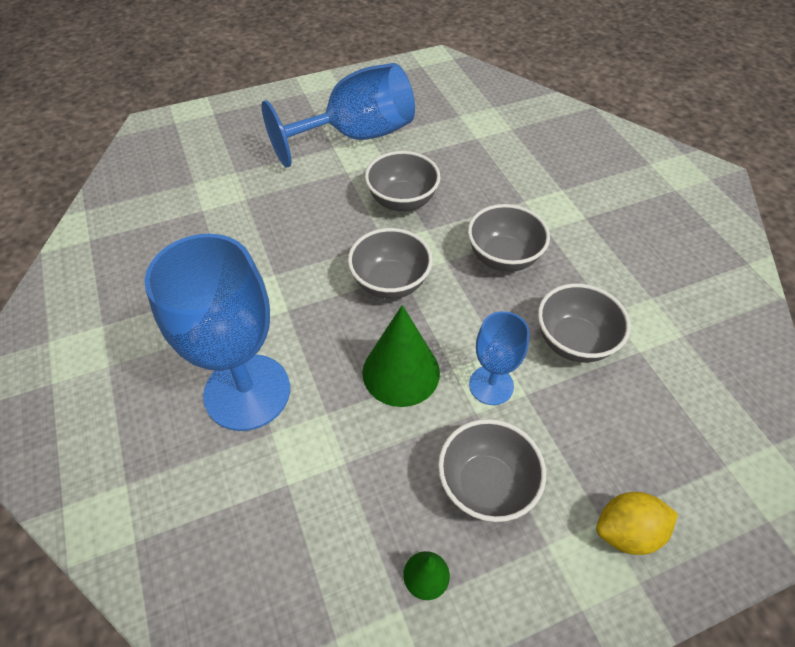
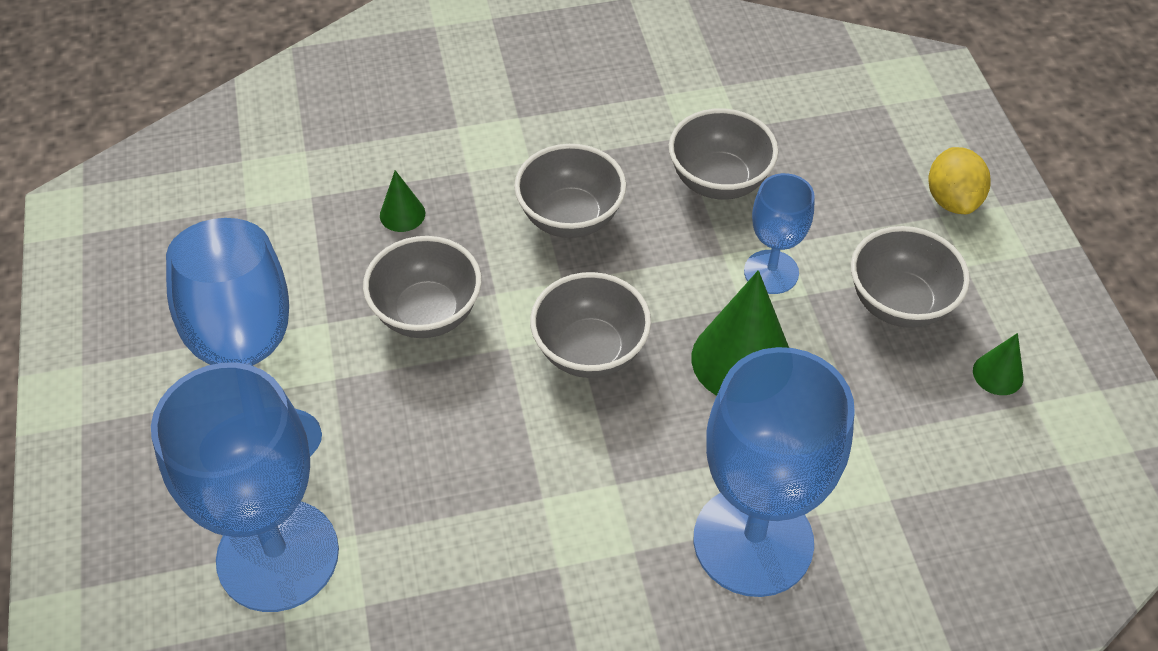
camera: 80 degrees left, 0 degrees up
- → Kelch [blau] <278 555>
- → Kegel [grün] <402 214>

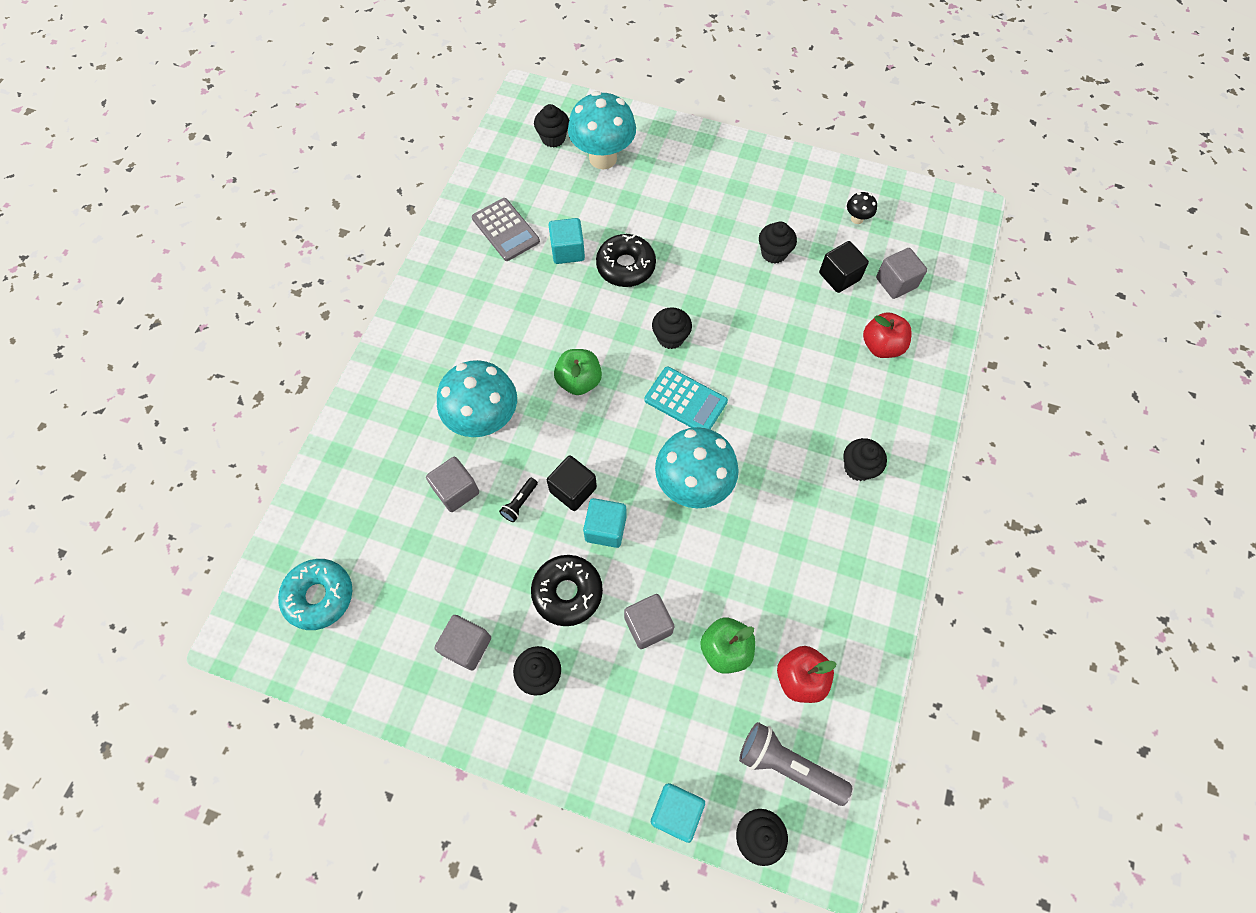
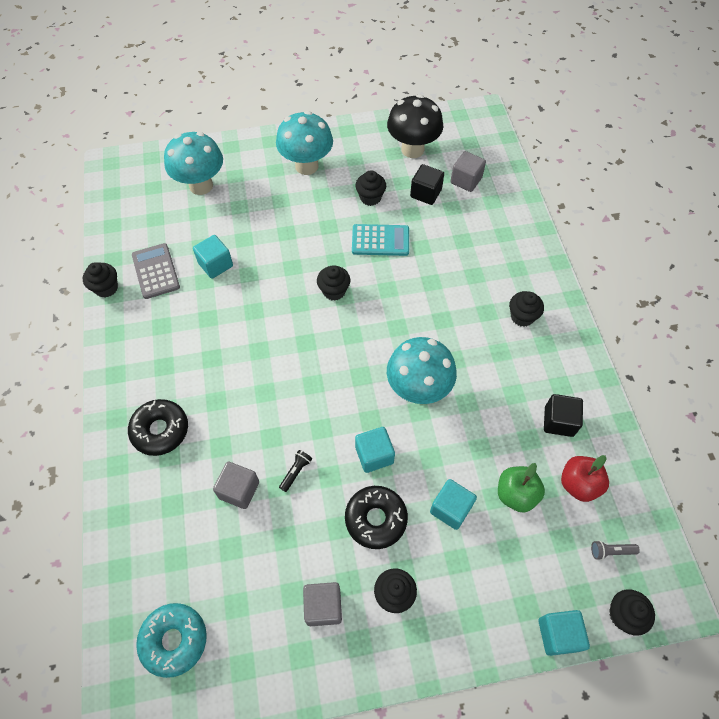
camera: 30 degrees left, 5 degrees down
Apfel [grün] <579 381> → -
Apfel [rot] <881 346> → -
Pilz [türkis] <484 421> → Pilz [türkis] <306 166>, relocated
Muffin [schwarz] <553 138> → Muffin [schwarz] <106 288>, relocated
Kubus [schwarz] <573 489> → Kubus [schwarz] <559 421>, relocated
Donut [schwarz] <626 266> → Donut [schwarz] <160 430>, relocated
Taschenrechner [türkis] <685 400> → Taschenrechner [türkis] <380 240>, relocated
Kubus [grau] <648 625> → Kubus [türkis] <450 509>
Taschenrechner [grau] <506 230> → Taschenrechner [grau] <155 271>, 135 degrees counterclockwise
Taschenlampe [schwarz] <519 503> → Taschenlampe [schwarz] <296 472>, 150 degrees counterclockwise
Taschenlampe [grau] <788 765> → Taschenlampe [grau] <611 551>, x0.50
Pilz [schwarz] <857 219> → Pilz [schwarz] <412 149>, x2.32

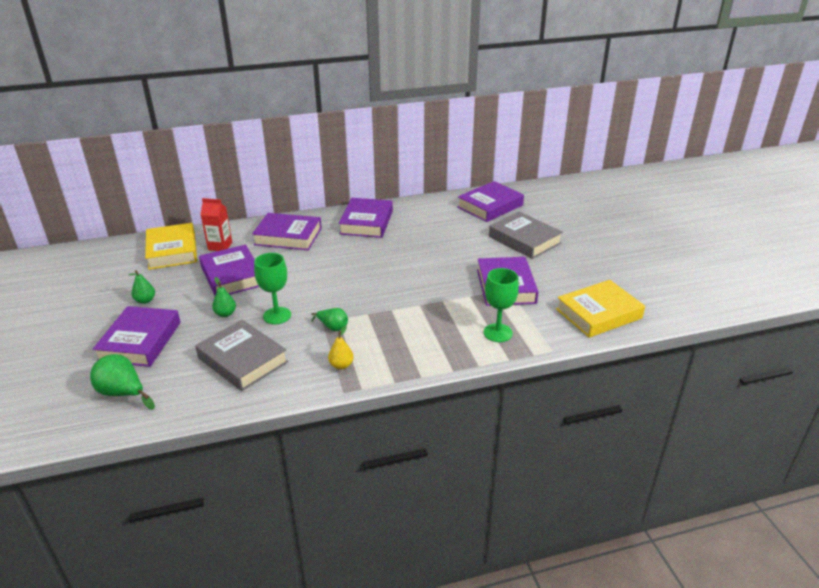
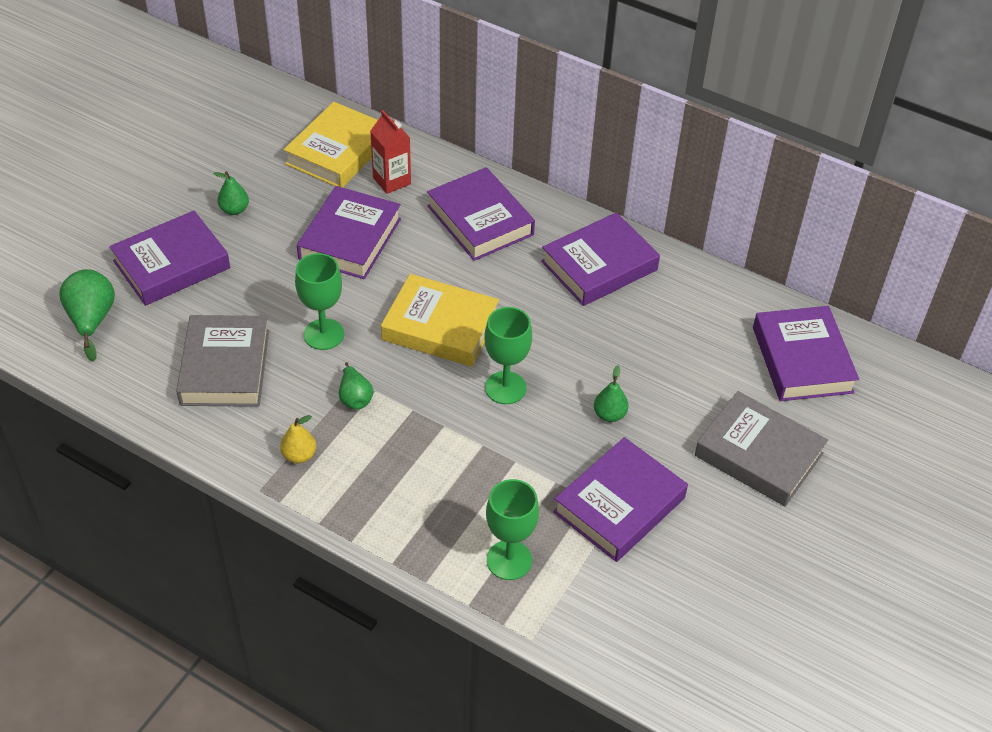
camera: 45 degrees right, 15 degrees up
- → Kelch [grün] <505 388>
Birne [grün] <225 314> → Birne [grün] <609 415>, relocated
Buch [gelb] <598 313> → Buch [gelb] <440 327>, relocated
Buch [lila] <490 206> → Buch [lila] <802 360>, 75 degrees clockwise
Buch [grau] <524 240> → Buch [grau] <758 454>, 60 degrees counterclockwise

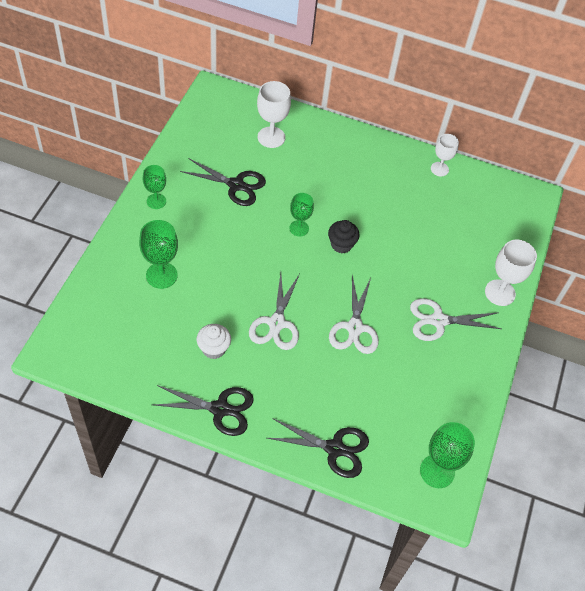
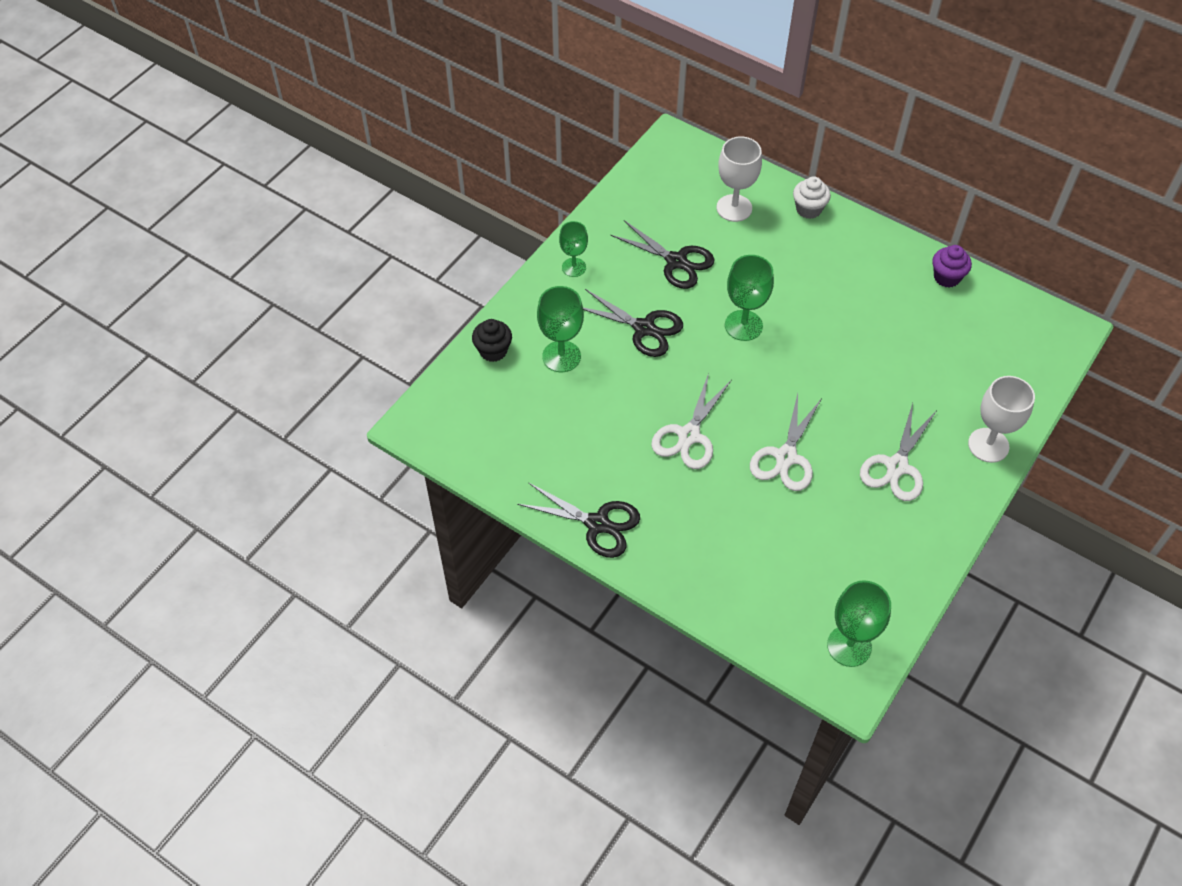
camera: 20 degrees right, 0 degrees up
Muffin [weiß] <214 349> → Muffin [weiß] <808 209>, relocated
Schere [schwarz] <334 448> → Schere [schwarz] <644 328>, relocated
Muffin [schwarz] <341 244> → Muffin [schwarz] <493 351>, relocated
Kelch [weiß] <439 169> → Muffin [lila] <946 277>
Schere [weiß] <438 321> → Schere [weiß] <897 466>, 75 degrees counterclockwise
Kelch [grün] <299 228> → Kelch [grün] <743 325>, x1.52

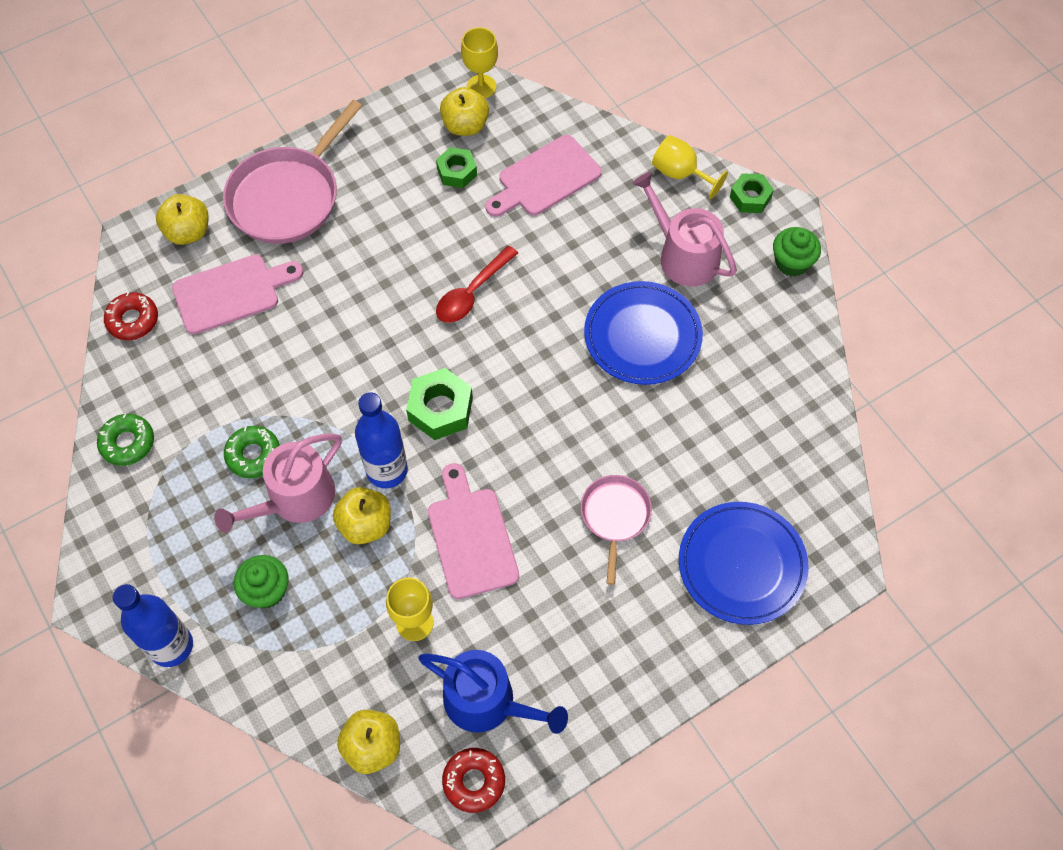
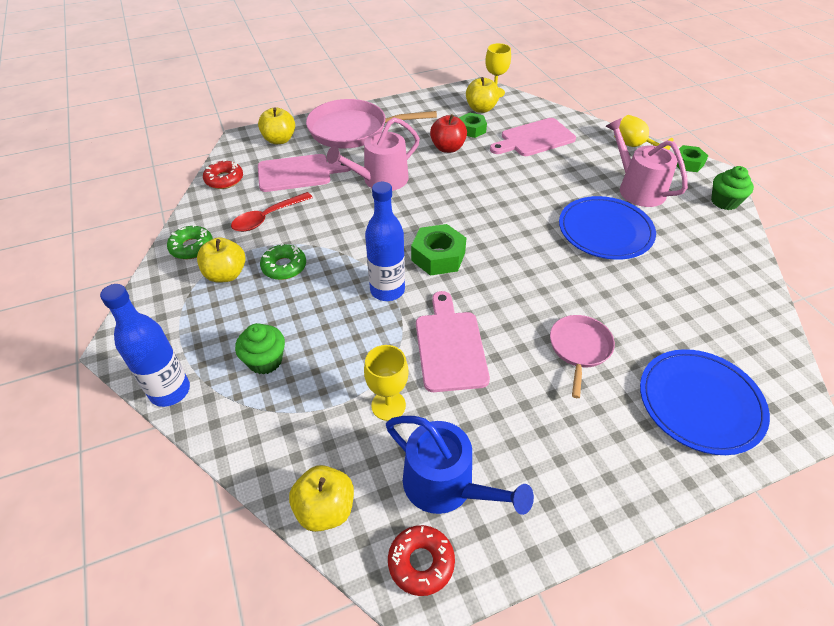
camera: 10 degrees right, 15 degrees down
- → Apfel [rot] <448 148>
Gießkanne [rosa] <295 499> → Gießkanne [rosa] <380 180>, relocated
Apfel [gelb] <365 525> → Apfel [gelb] <226 274>, relocated
Löffel [rot] <472 293> → Löffel [rot] <267 218>, relocated
Pfanne [rosa] <288 197> → Pfanne [rosa] <352 130>, 45 degrees clockwise

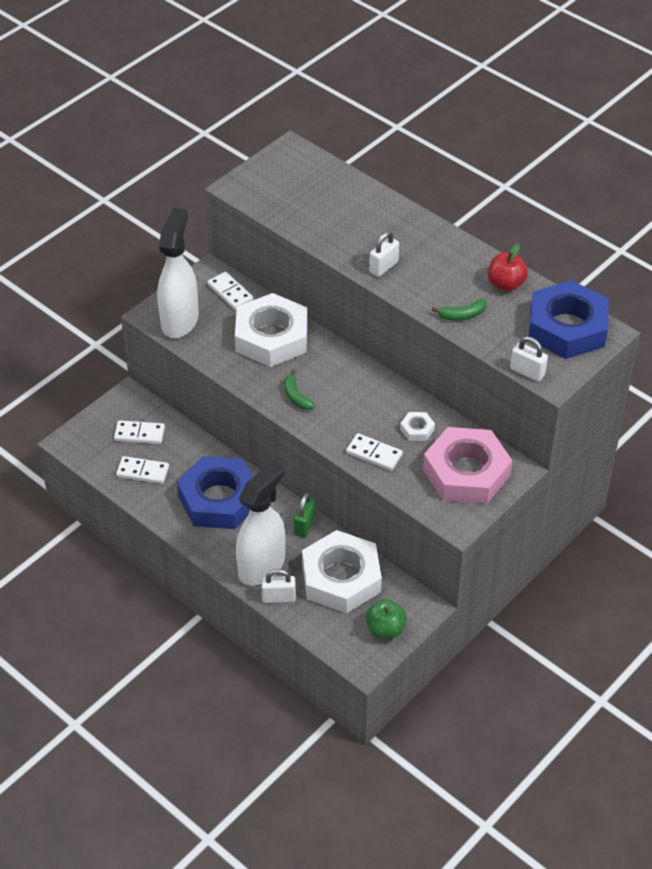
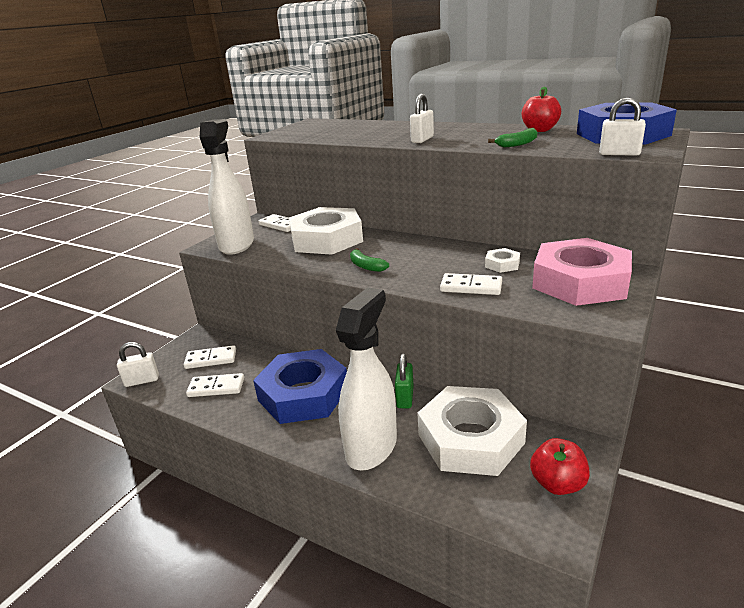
camera: 10 degrees left, 20 degrees down
Vorhängeschloss [weiß] <278 597> → Vorhängeschloss [weiß] <142 381>, relocated
Apfel [grün] <385 629> → Apfel [rot] <557 483>

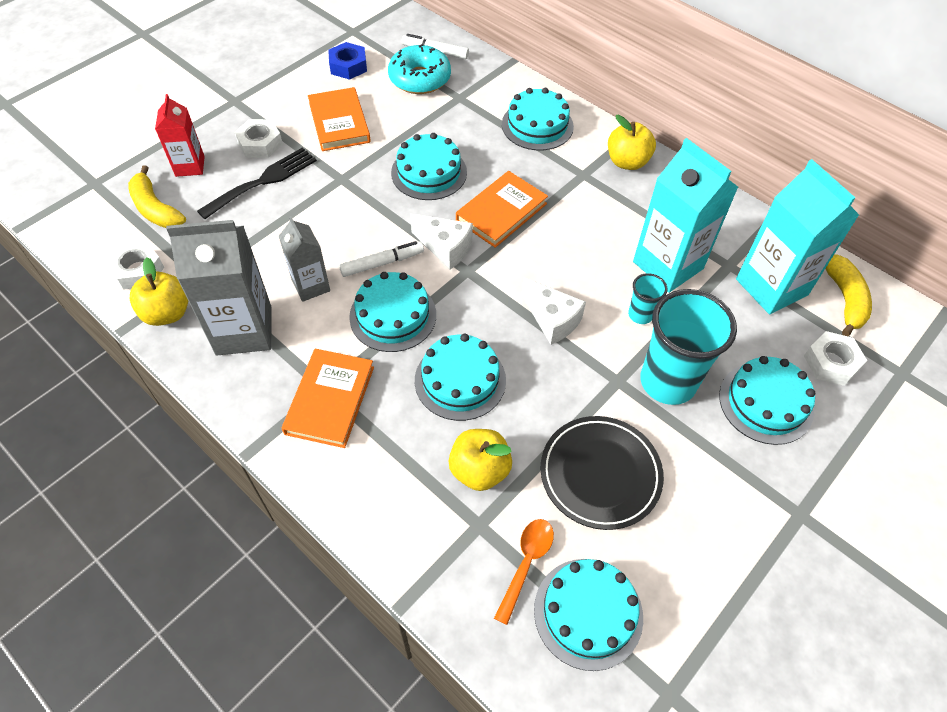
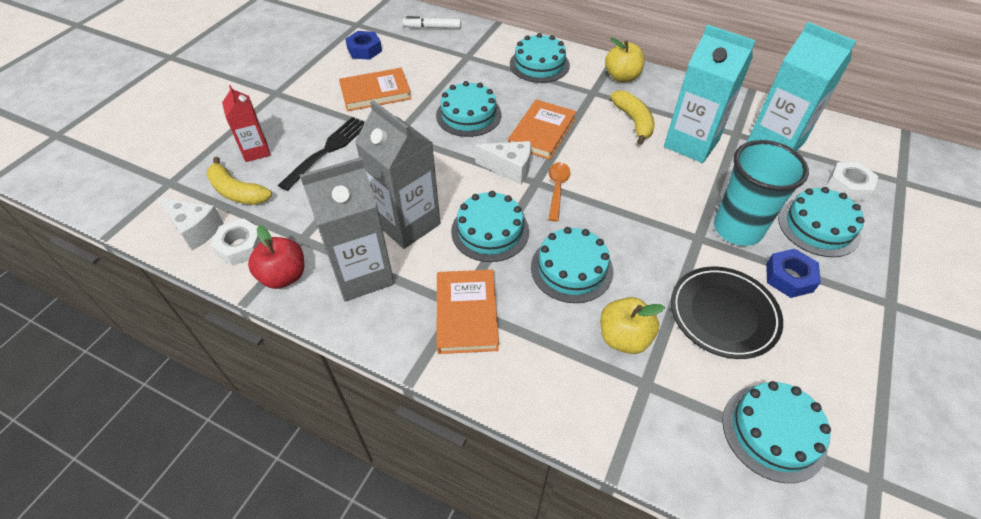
camera: 15 degrees left, 5 degrees down
Sechskantmutter [weiß] <260 143> → -
Filzstift [weiß] <382 263> → -
Donut [türkis] <420 79> → -
Becher [türkis] <640 315> → -
- → Sechskantmutter [blau] <789 277>
Löffel [orange] <526 564> → Löffel [orange] <557 189>, relocated
Käse [weiß] <552 320> → Käse [weiß] <196 229>, relocated
Banane [gelb] <845 299> → Banane [gelb] <633 121>, relocated
Apfel [gelb] <167 313> → Apfel [rot] <284 276>
Buch [orange] <339 122> → Buch [orange] <375 92>, 75 degrees counterclockwise
Getränkekarton [grau] <311 286> → Getränkekarton [grau] <407 223>, x1.73

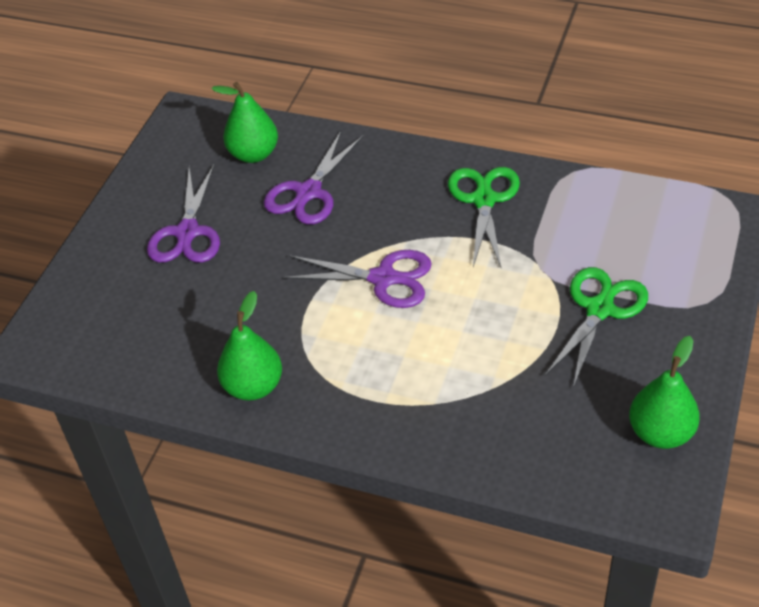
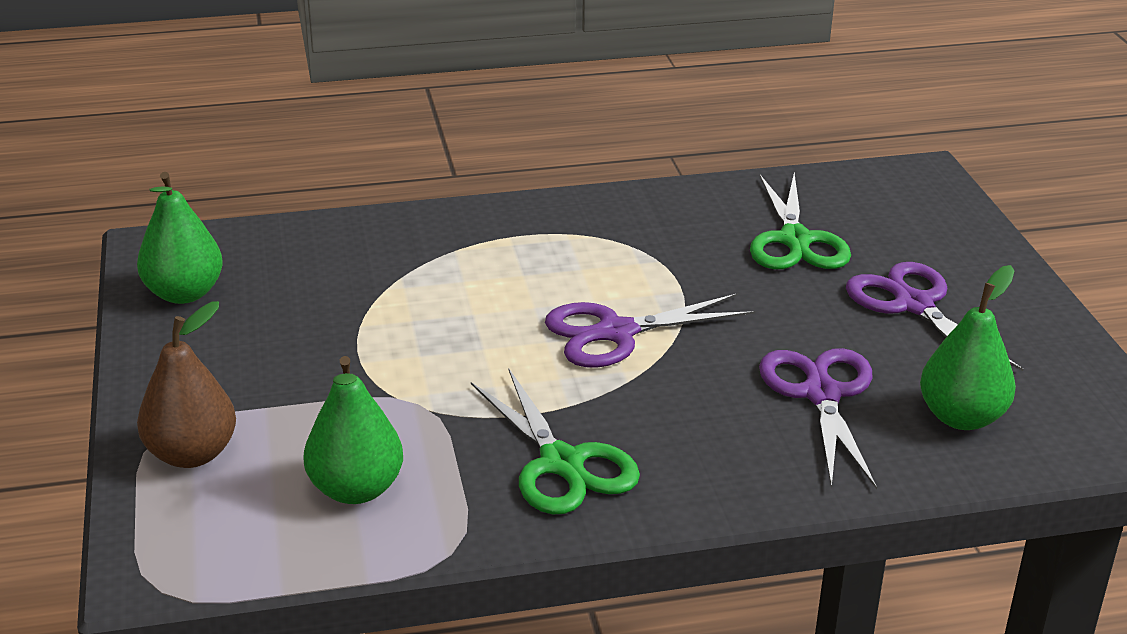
camera: 145 degrees right, 15 degrees down
- → Birne [braun] <192 454>
Birne [grün] <253 386> → Birne [grün] <356 489>, relocated
Schere [grün] <599 309> → Schere [grün] <795 240>, relocated

